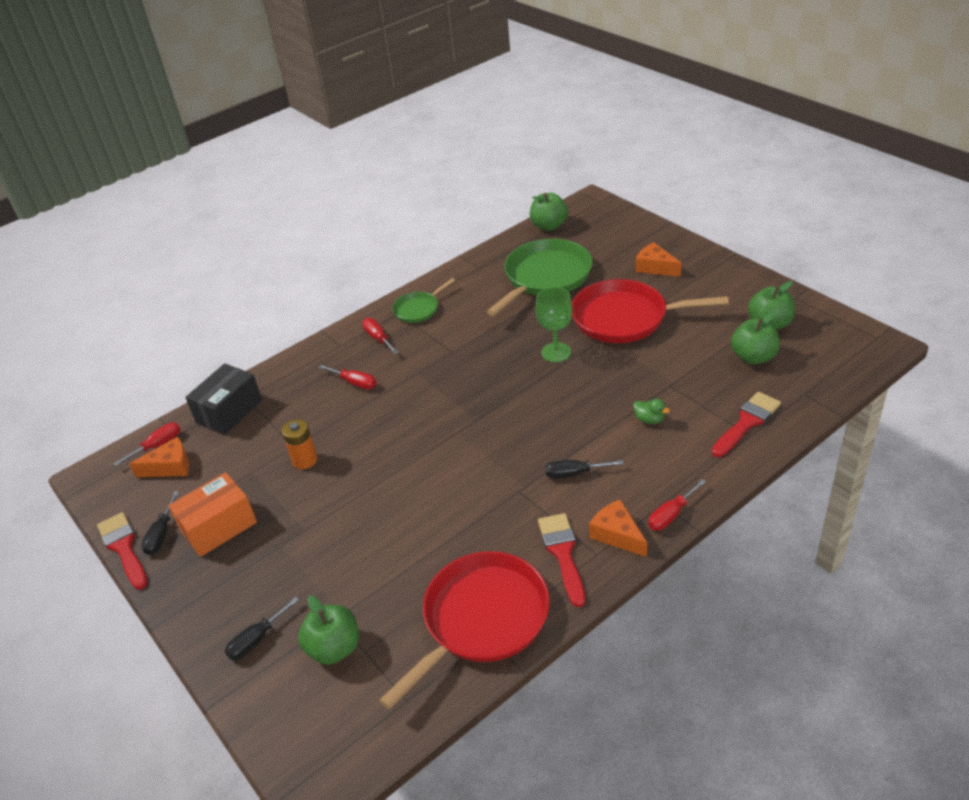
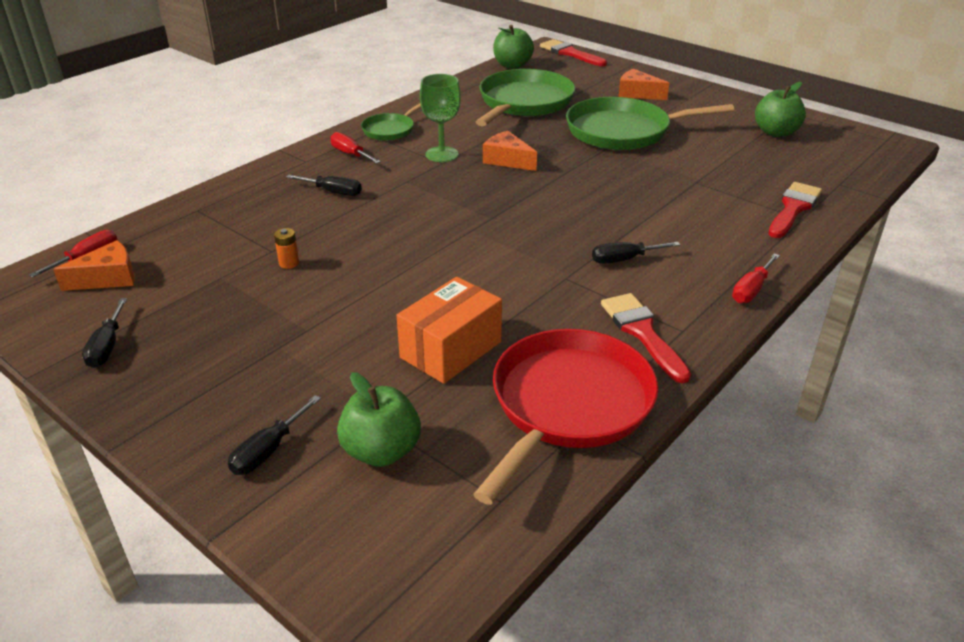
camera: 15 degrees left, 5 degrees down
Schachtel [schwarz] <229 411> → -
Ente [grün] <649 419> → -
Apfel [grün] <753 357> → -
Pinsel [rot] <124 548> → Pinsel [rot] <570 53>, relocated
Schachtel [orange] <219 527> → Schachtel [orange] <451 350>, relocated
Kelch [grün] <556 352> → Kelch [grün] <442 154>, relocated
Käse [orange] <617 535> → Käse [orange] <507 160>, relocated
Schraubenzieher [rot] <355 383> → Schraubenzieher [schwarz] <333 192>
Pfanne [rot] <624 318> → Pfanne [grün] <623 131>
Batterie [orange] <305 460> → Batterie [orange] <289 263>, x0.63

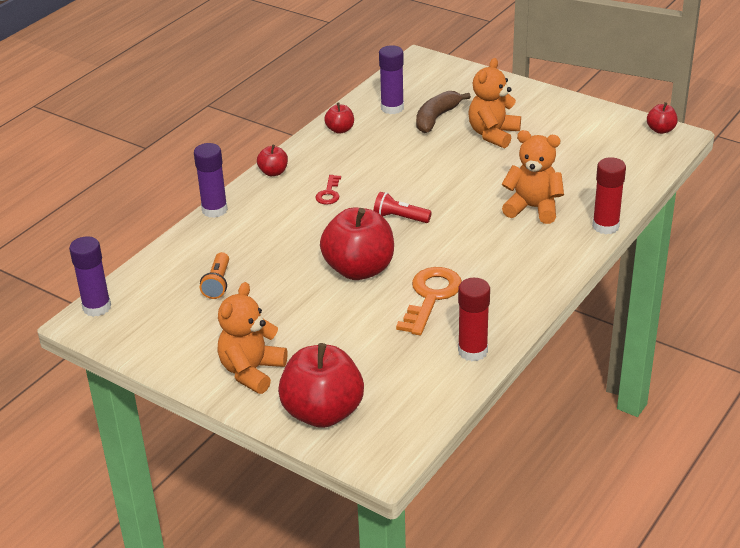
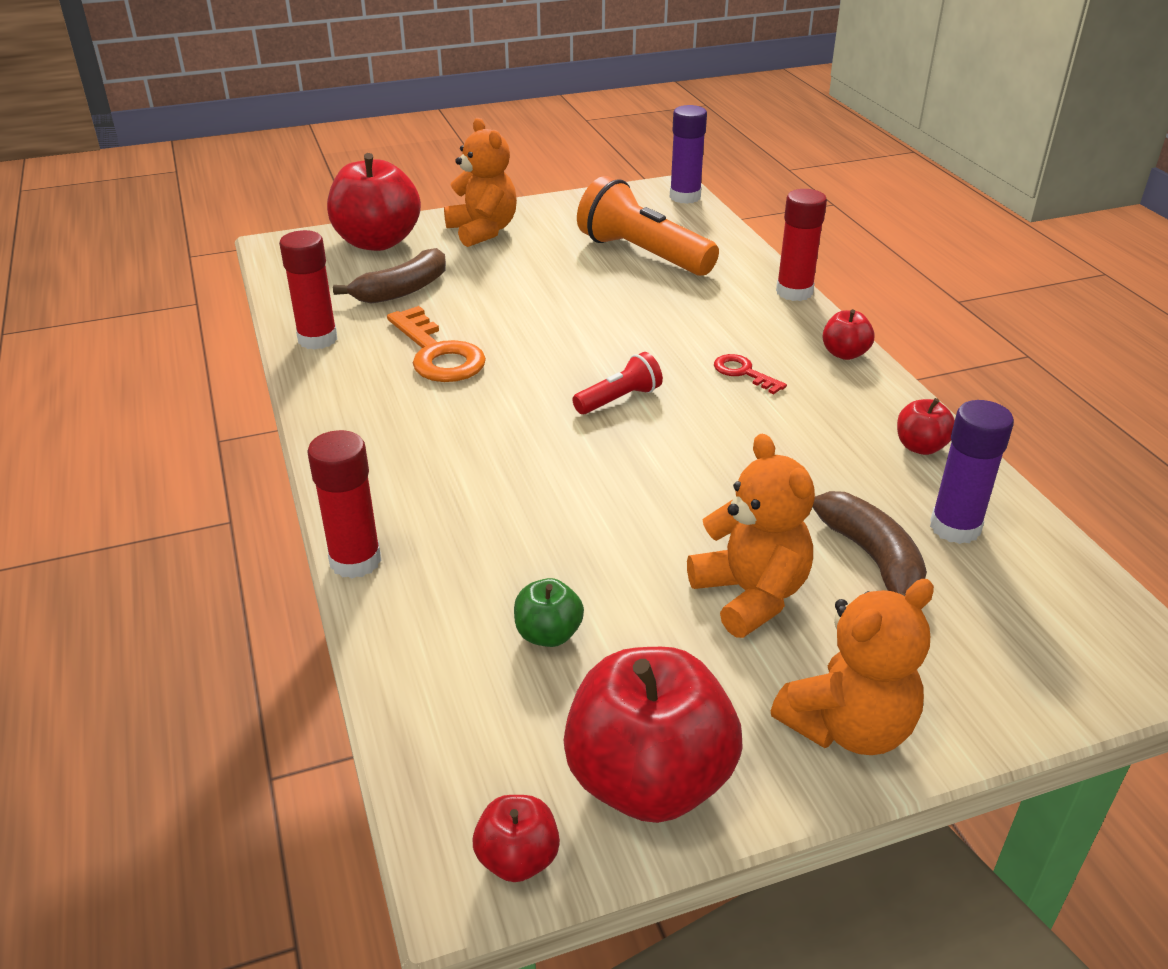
camera: 125 degrees right, 0 degrees up
- → Banane [braun] <402 290>
- → Apfel [grün] <548 634>
Apfel [rot] <359 269> → Apfel [rot] <649 780>, relocated
Teddybär [orange] <533 208> → Teddybär [orange] <848 727>, relocated
Klebestift [lila] <214 210> → Klebestift [rot] <794 292>
Taschenlampe [orange] <217 283> → Taschenlampe [orange] <643 254>, x1.96

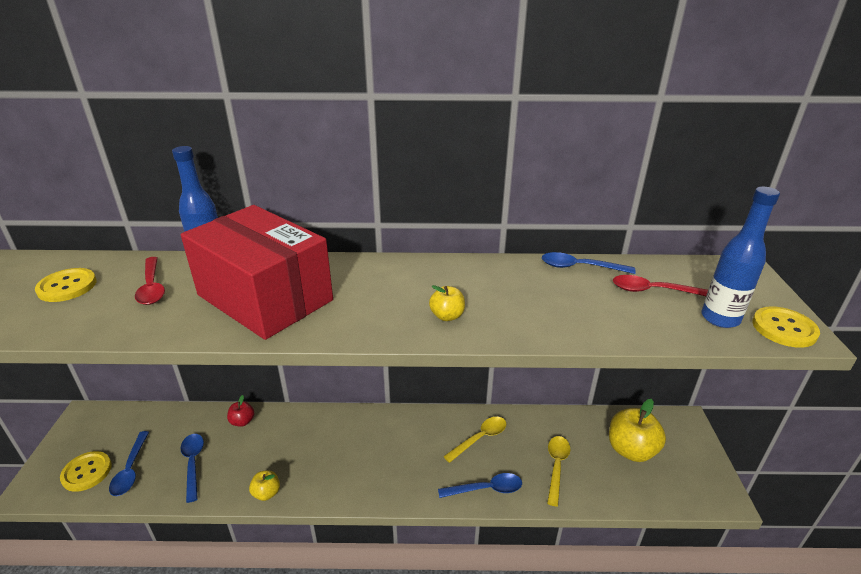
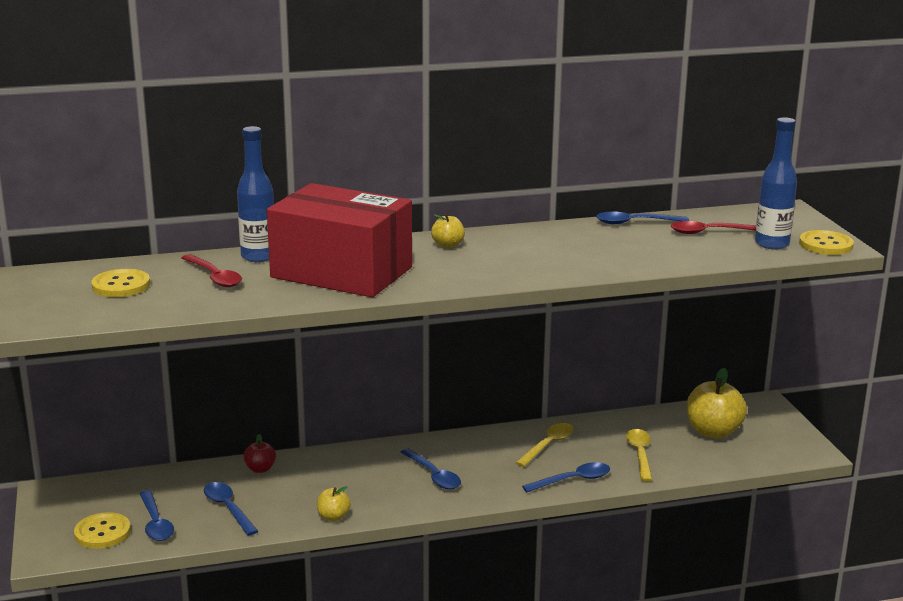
camera: 15 degrees left, 10 degrees down
- → Löffel [blau] <433 475>
Apfel [gelb] <447 316> → Apfel [gelb] <448 245>, relocated

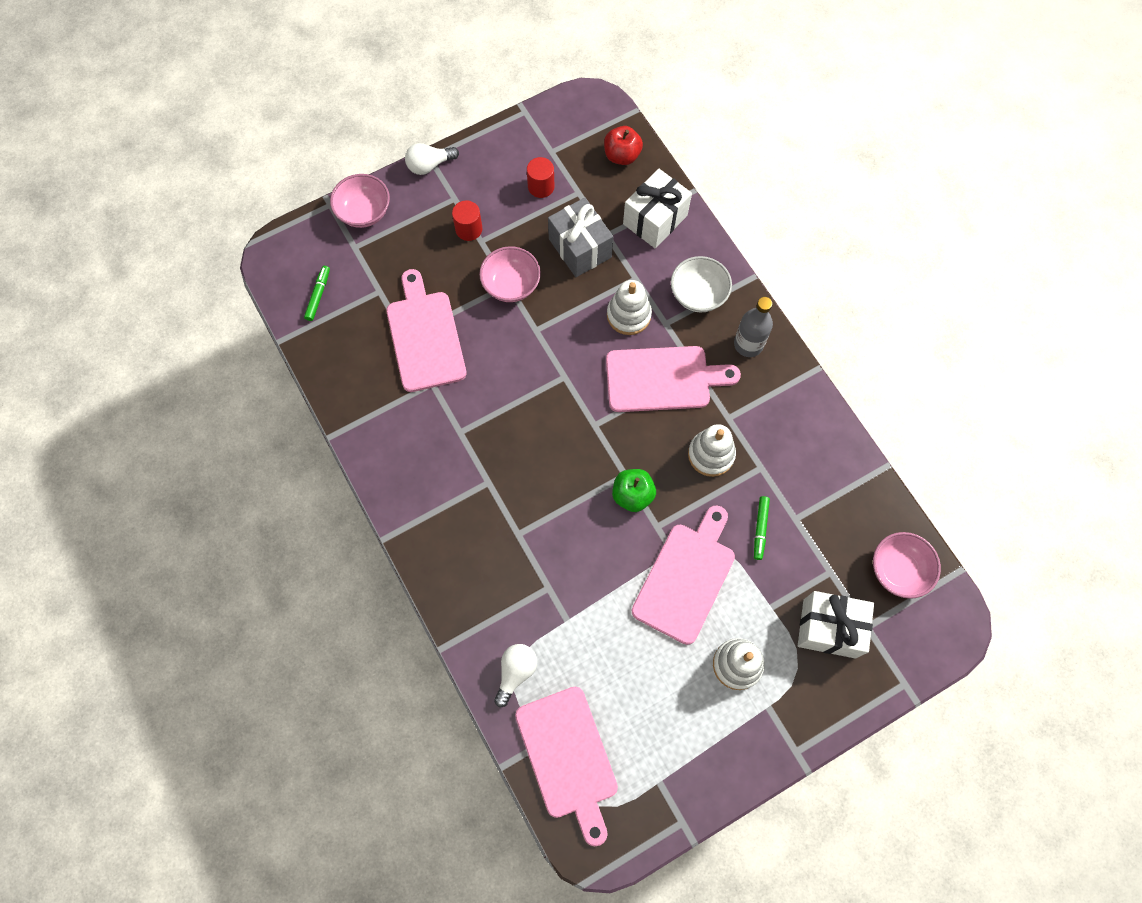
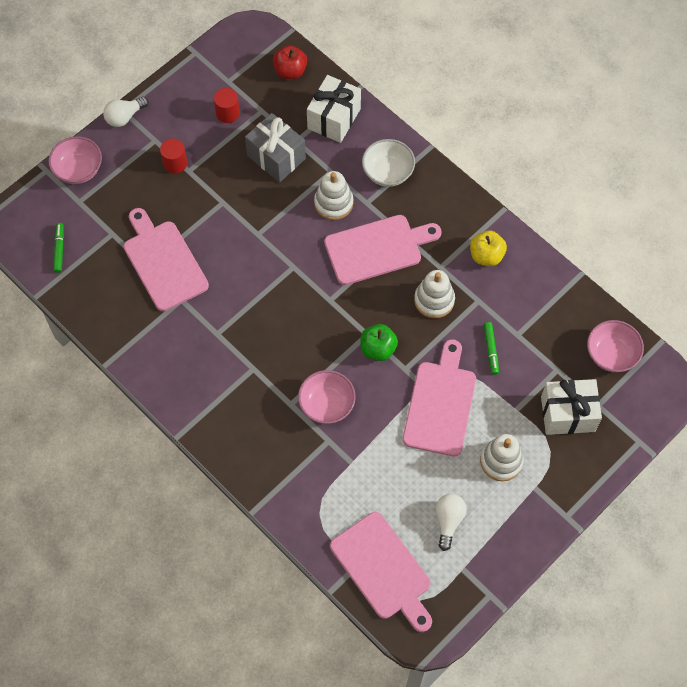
camera: 15 degrees left, 5 degrees down
Flasche [grau] <748 344> → -
- → Apfel [gelb] <486 255>
Schüssel [rosa] <511 284> → Schüssel [rosa] <327 404>, relocated
Glühbirne [weiß] <515 672> → Glühbirne [weiß] <448 521>, relocated

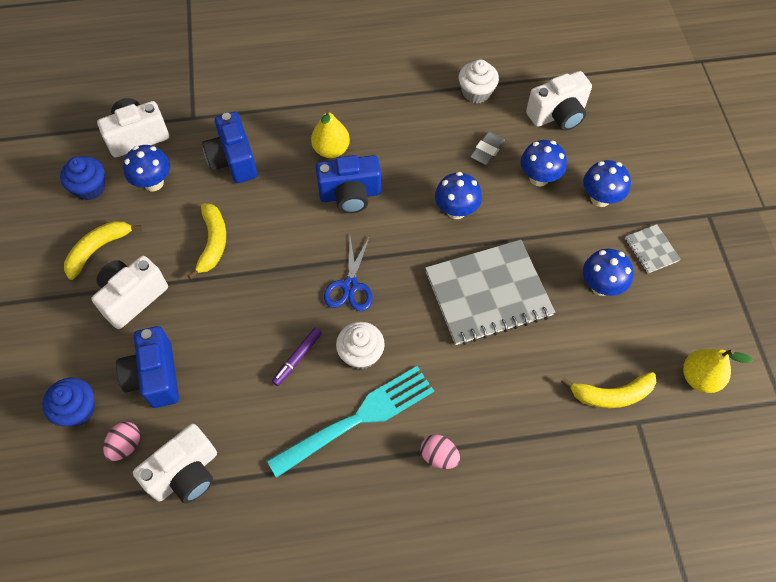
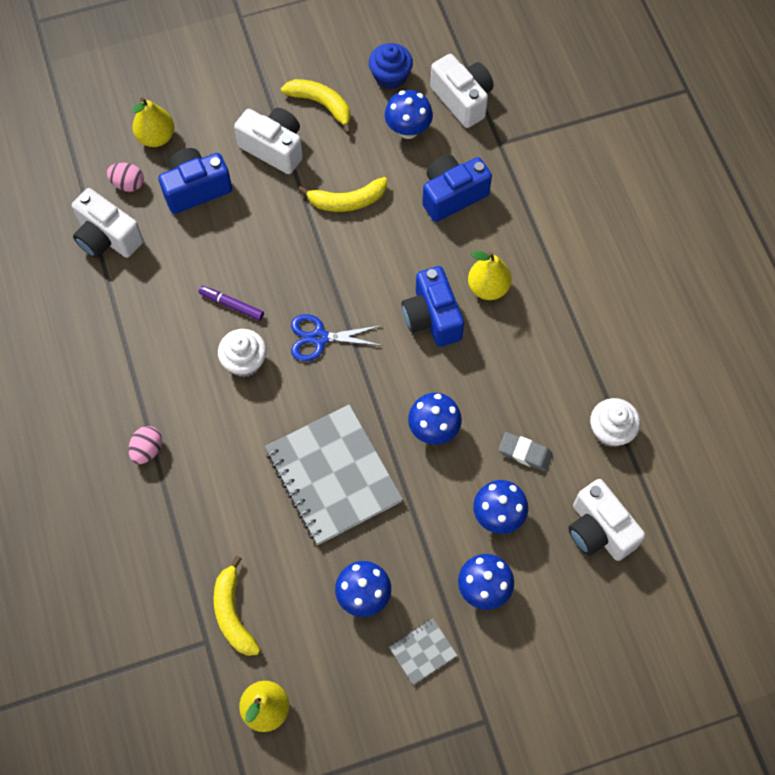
camera: 80 degrees right, 5 degrees up
Gabel [türkis] <357 420> → -
Muffin [blau] <77 410> → Birne [gelb] <156 137>

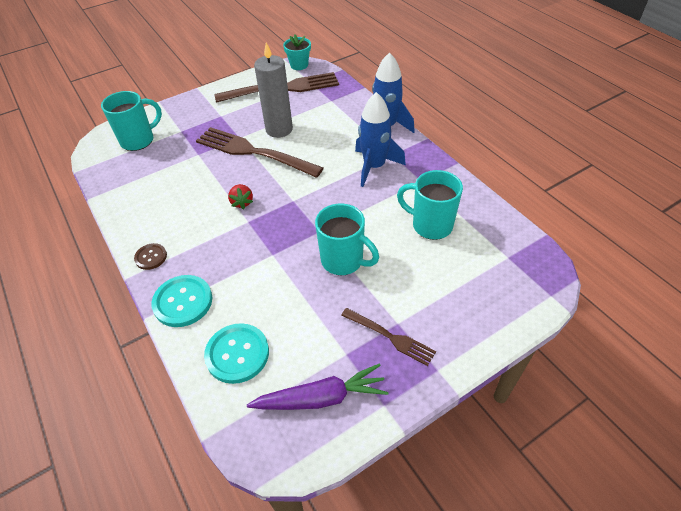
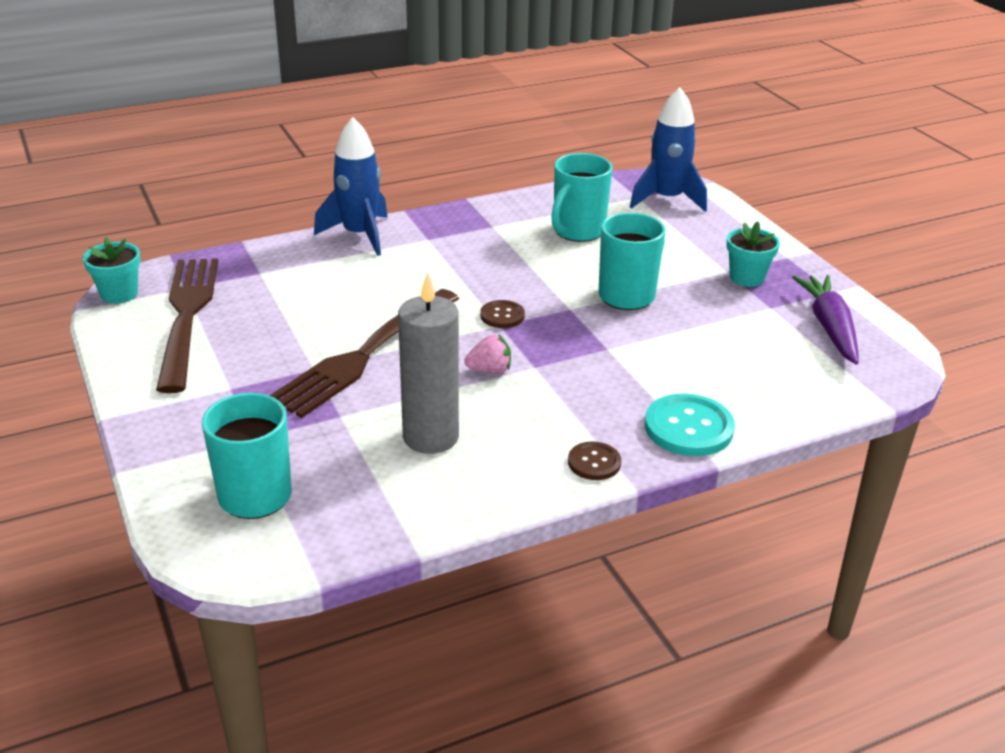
camera: 85 degrees left, 15 degrees down
Knopf [türkis] <237 354> → -
- → Knopf [braun] <502 316>
Kerze [grau] <279 129> → Kerze [grau] <430 437>, relocated
Rakete [blau] <374 167> → Rakete [blau] <667 199>, relocated
Gabel [braun] <390 337> → Blumentopf [türkis] <747 278>
Erdbeere [rot] <242 202> → Erdbeere [rosa] <490 370>

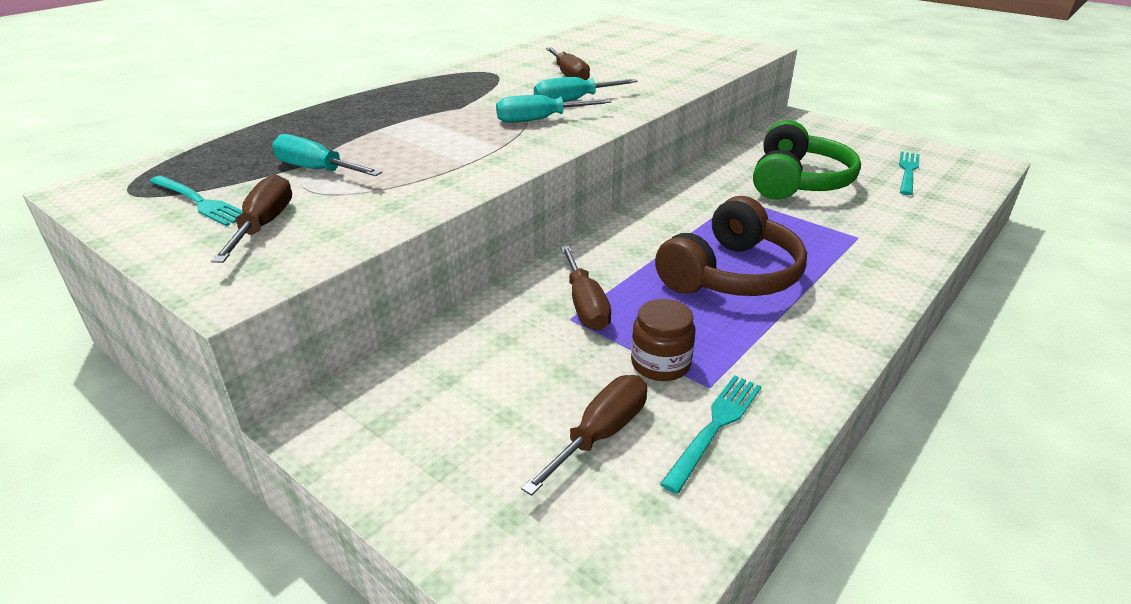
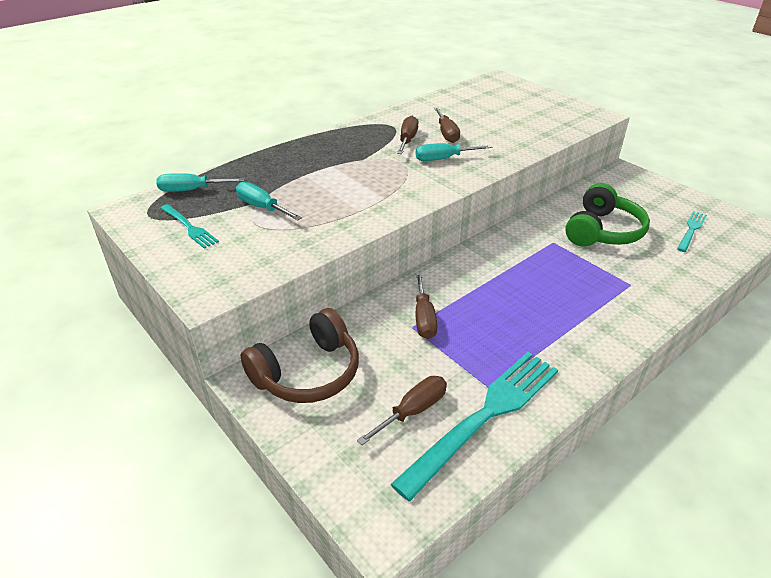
camera: 10 degrees right, 5 degrees up
Einmachglas [braun] <660 364> → -
Schraubenzieher [braun] <264 225> → Schraubenzieher [braun] <407 140>, relocated
Schraubenzieher [türkis] <539 120> → Schraubenzieher [türkis] <191 190>, relocated
Kopfhörer [braun] <731 274> → Kopfhörer [braun] <307 372>, relocated
Gabel [türkis] <715 427> → Gabel [türkis] <485 416>, x2.00

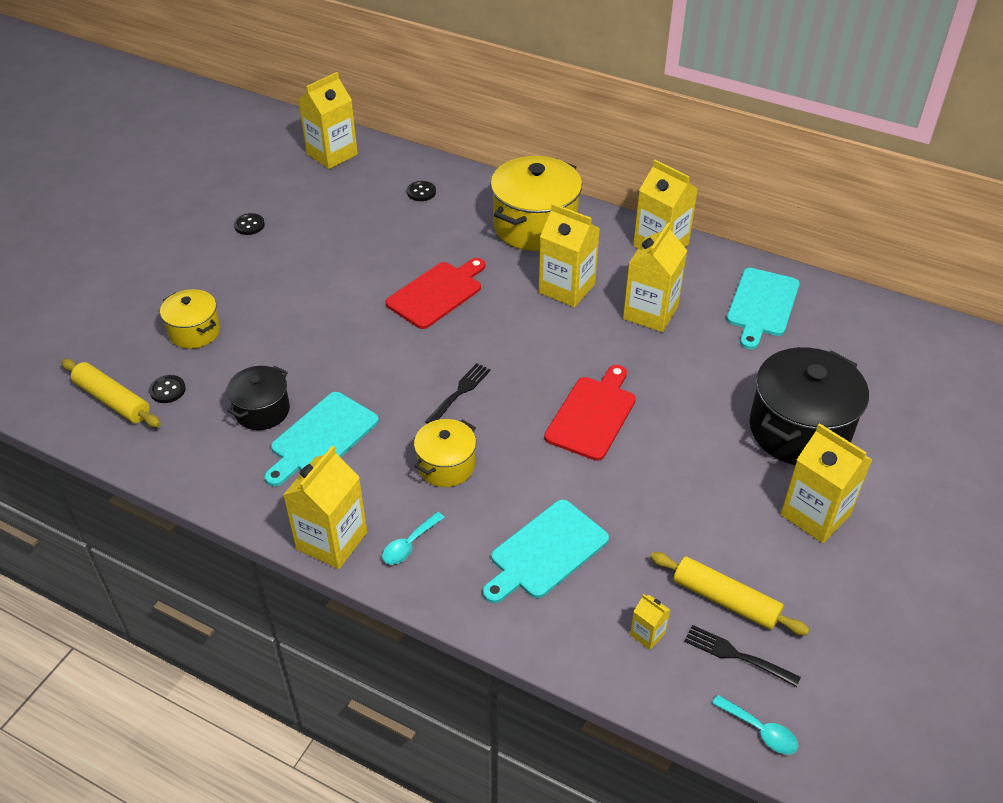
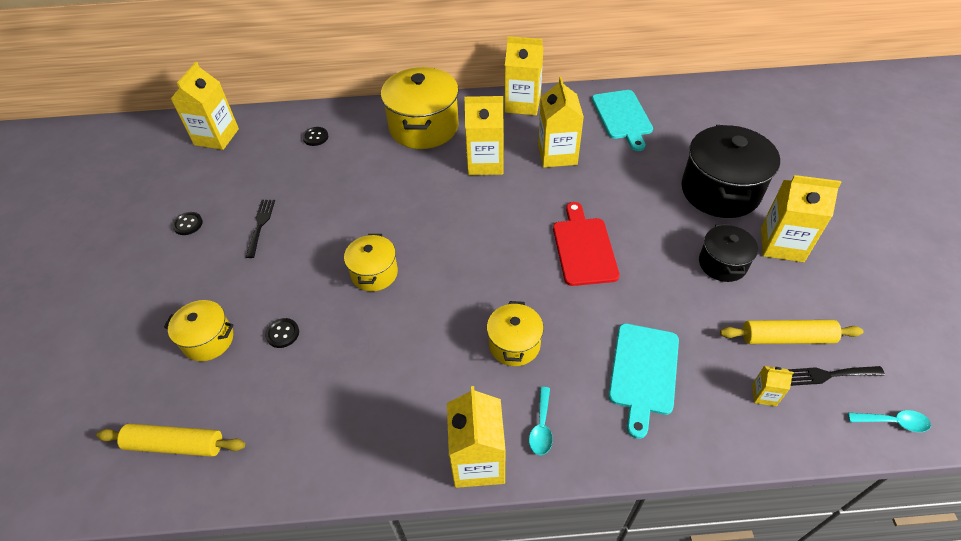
camera: 30 degrees left, 5 degrees up
Schneidebrett [türkis] <321 438> → -
Schneidebrett [rot] <437 293> → -
- → Kochtopf [gelb] <374 273>
Knopf [schwarz] <167 390> → Knopf [schwarz] <282 333>, relocated
Kochtopf [schwarz] <262 410> → Kochtopf [schwarz] <722 264>, relocated
Gabel [schwarz] <459 393> → Gabel [schwarz] <260 225>, relocated

